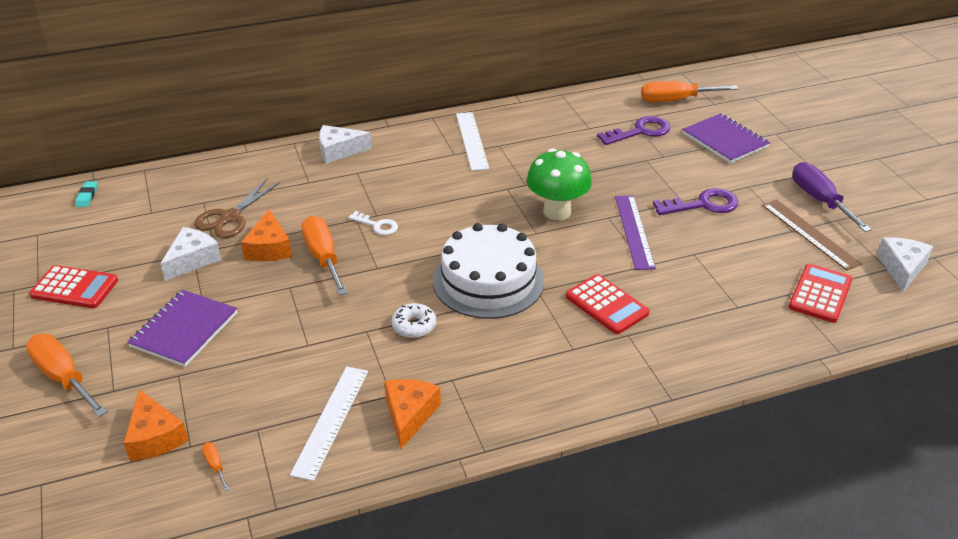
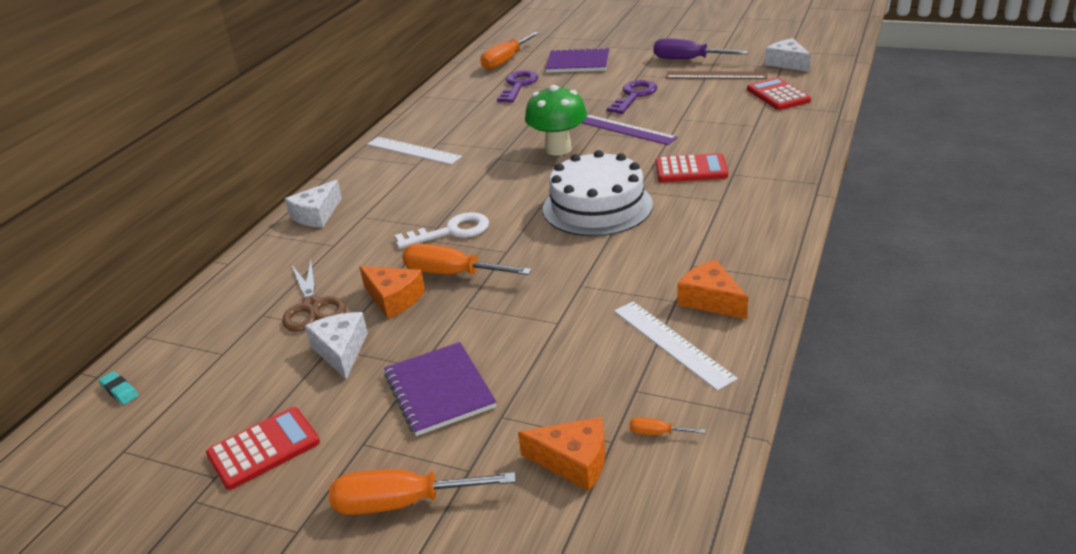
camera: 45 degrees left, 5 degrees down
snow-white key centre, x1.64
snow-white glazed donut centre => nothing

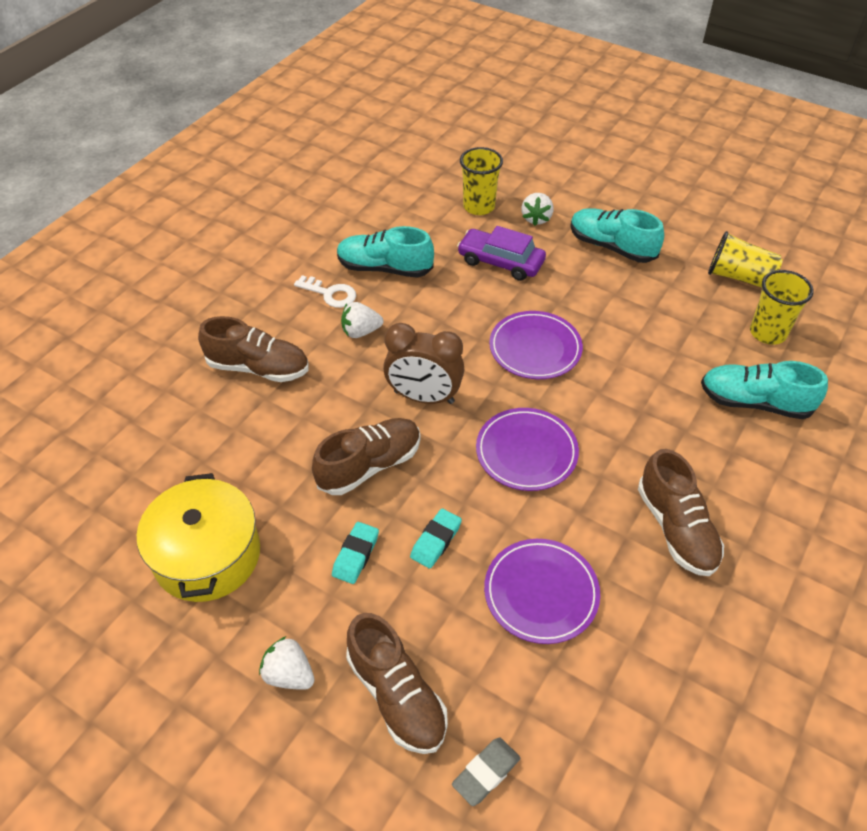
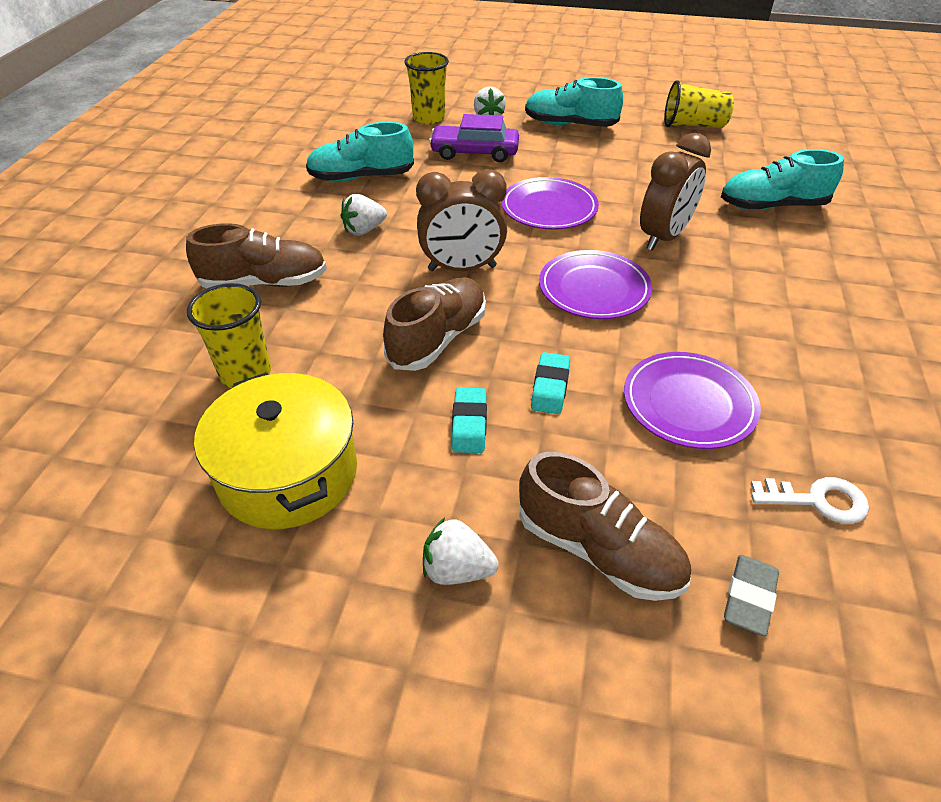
camera: 20 degrees left, 5 degrees down
yellow tumbler (3rd from left in the first image) middle right => yellow tumbler (1st from left) middle left, move
nothing => russet bedside clock (2nd from left) top right
snow-white key centre => snow-white key middle right, move
russet sneaker (4th from left) middle right => nothing

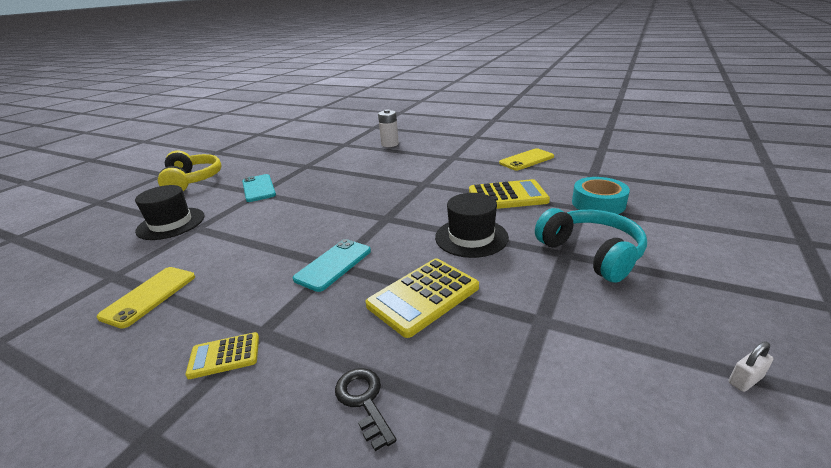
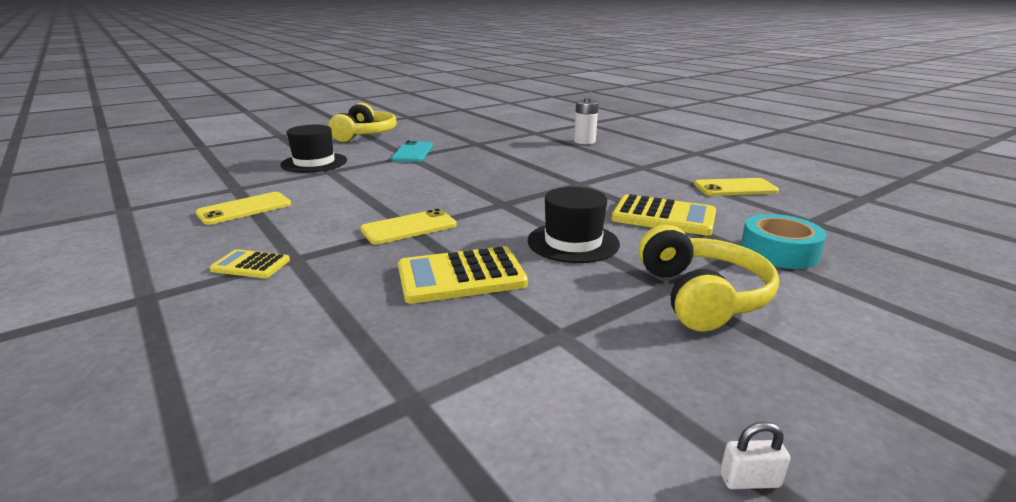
camera: 25 degrees right, 5 degrees down
aqua smartphone (2nd from left) centre => yellow smartphone (2nd from left) centre
aqua headphones middle right => yellow headphones (2nd from left) middle right
black key bottom centre => nothing

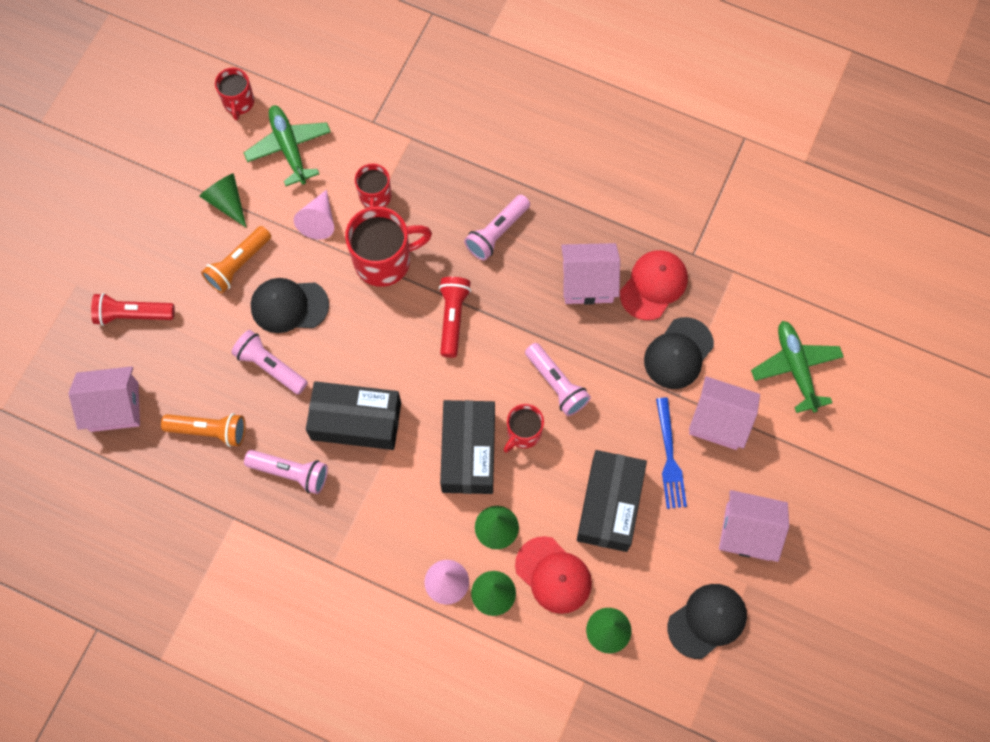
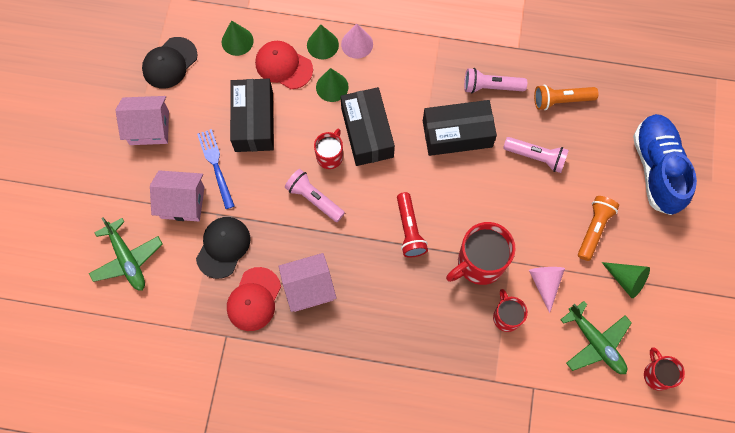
camera: 165 degrees right, 0 degrees up
red torch (1st from left) middle left => royal blue sneaker middle right
rosy toy house (1st from left) middle left => nothing
black baseball cap (1st from left) middle left => nothing
rosy torch (3rd from left) top centre => nothing

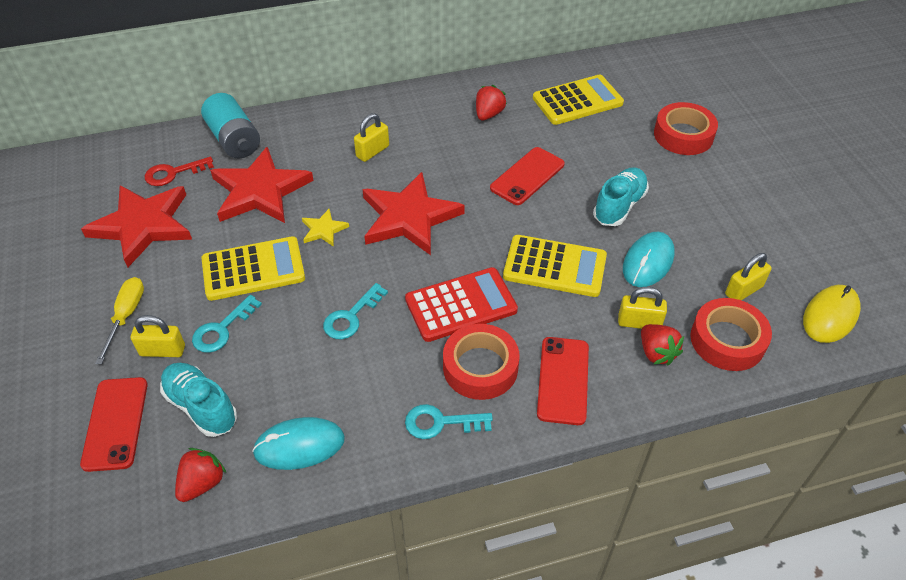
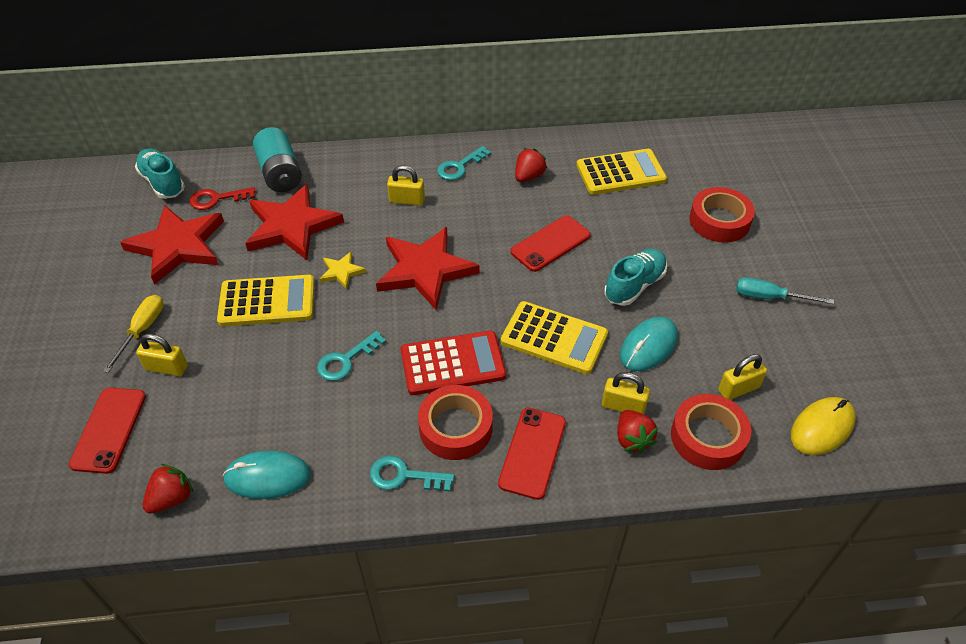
camera: 10 degrees right, 0 degrees up
aqua sneaker (1st from left) bottom left => aqua sneaker (1st from left) top left, move
yellow padlock (2nd from left) top centre, 45 degrees clockwise
aqua key (1st from left in the first image) middle left => aqua key (3rd from left) top centre, move
nothing => aqua hand screwdriver middle right

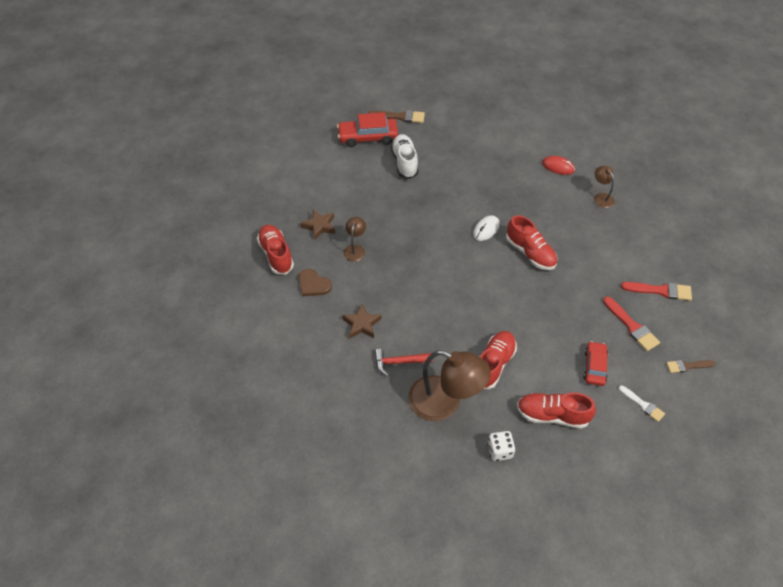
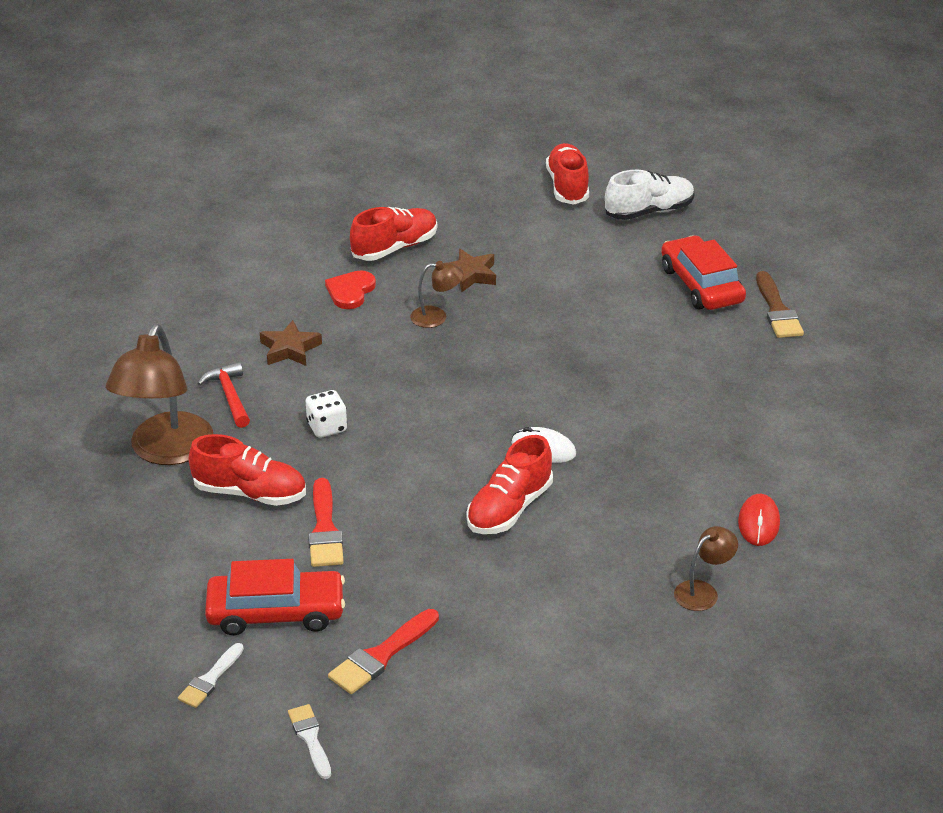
camera: 75 degrees right, 15 degrees down
red automobile (2nd from left in the first image) middle right => red automobile (1st from left) bottom left, x1.58
russet paintbrush (2nd from left) middle right => snow-white paintbrush (2nd from left) bottom left
snow-white game die bottom centre => snow-white game die centre, move
red paintbrush (2nd from left in the first image) middle right => red paintbrush (1st from left) centre, move
russet heart centre => red heart centre
red sneaker (4th from left) bottom right => red sneaker (4th from left) top centre, move
snow-white sneaker top centre => snow-white sneaker top right, move

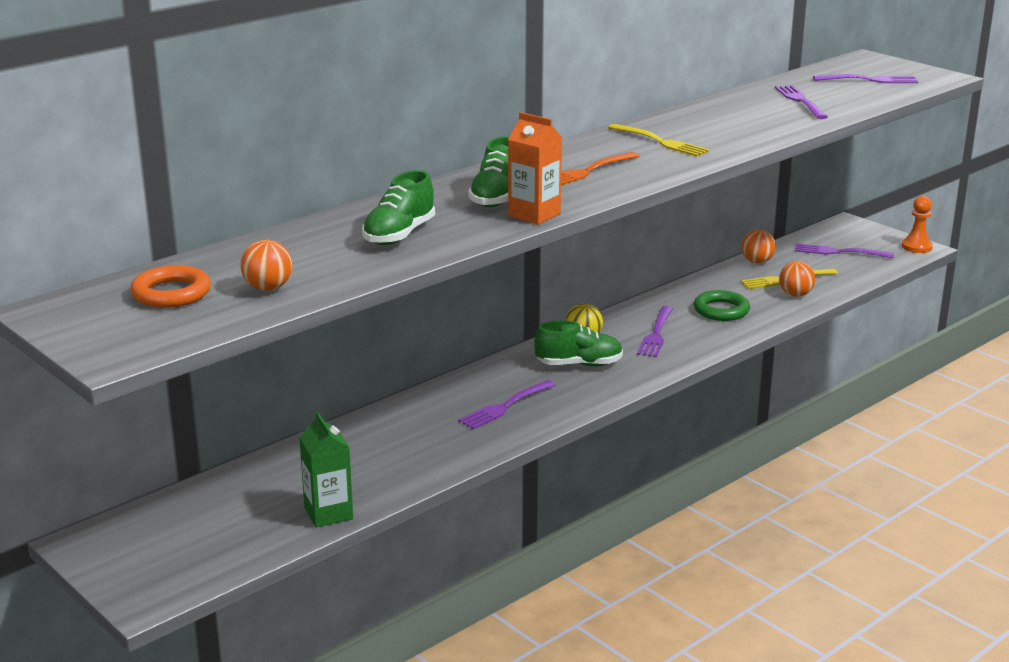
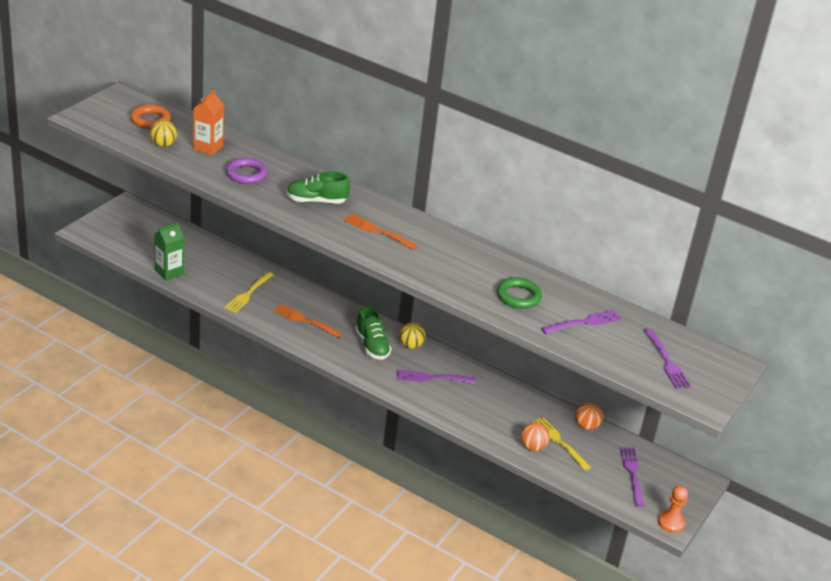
camera: 70 degrees right, 10 degrees up
orange sphere (1st from left) middle left => yellow sphere (1st from left) top left
orange carton top centre => orange carton top left, move
yellow dinner fork (1st from left) top centre => yellow dinner fork (1st from left) middle left, move
leaf-green sneaker (1st from left) top centre => violet hoop top left
violet dinner fork (1st from left) centre => orange dinner fork (1st from left) centre
leaf-green hoop middle right => leaf-green hoop centre, move

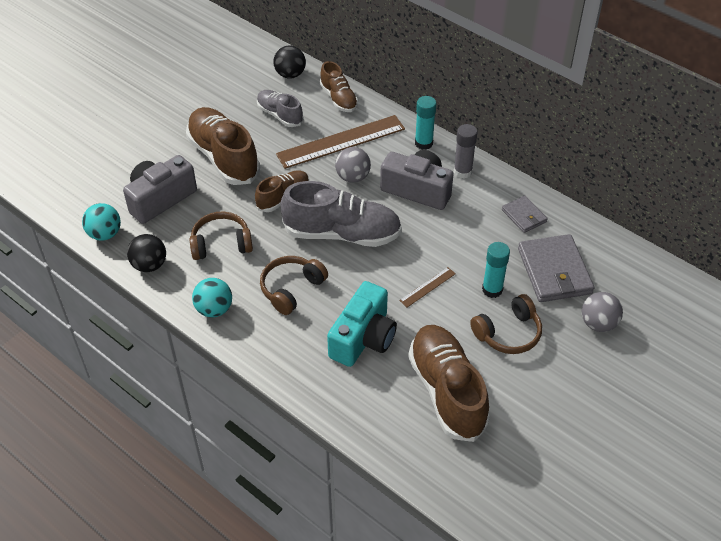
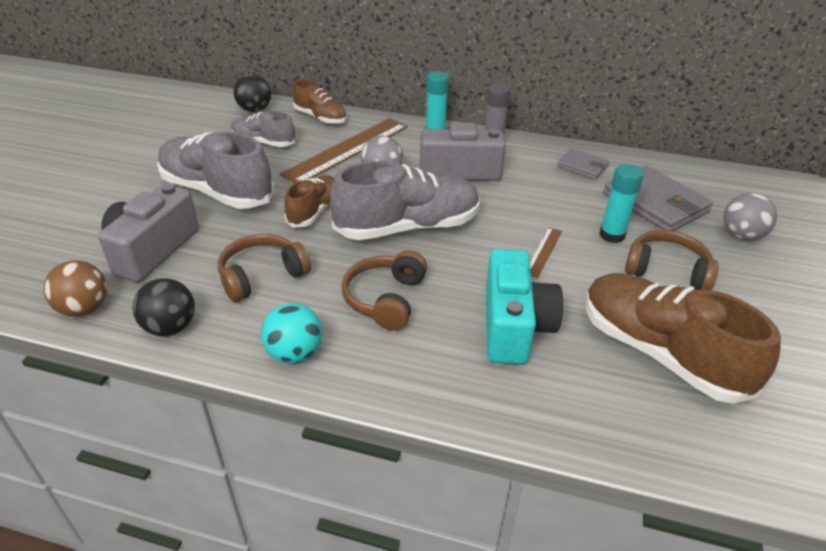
camera: 25 degrees left, 10 degrees down
aqua sphere (1st from left) middle left => russet sphere middle left
russet sneaker (1st from left) top left => ash-grey sneaker (1st from left) top left
russet headphones (3rd from left) middle right, 105 degrees counterclockwise

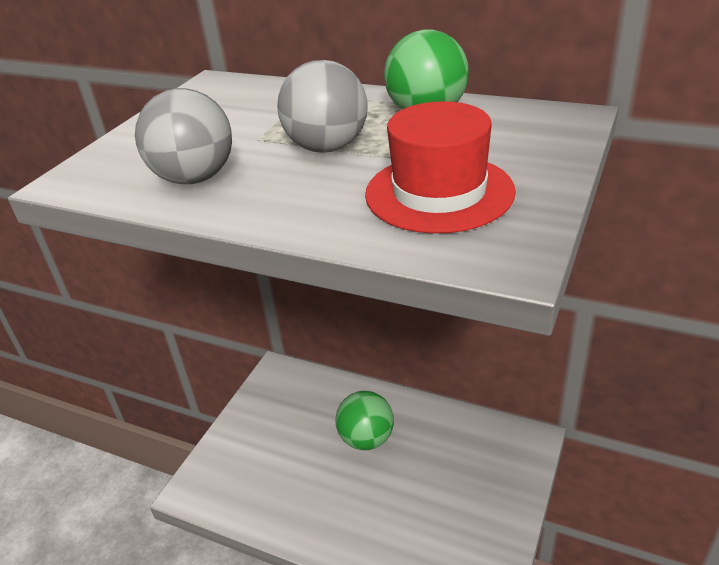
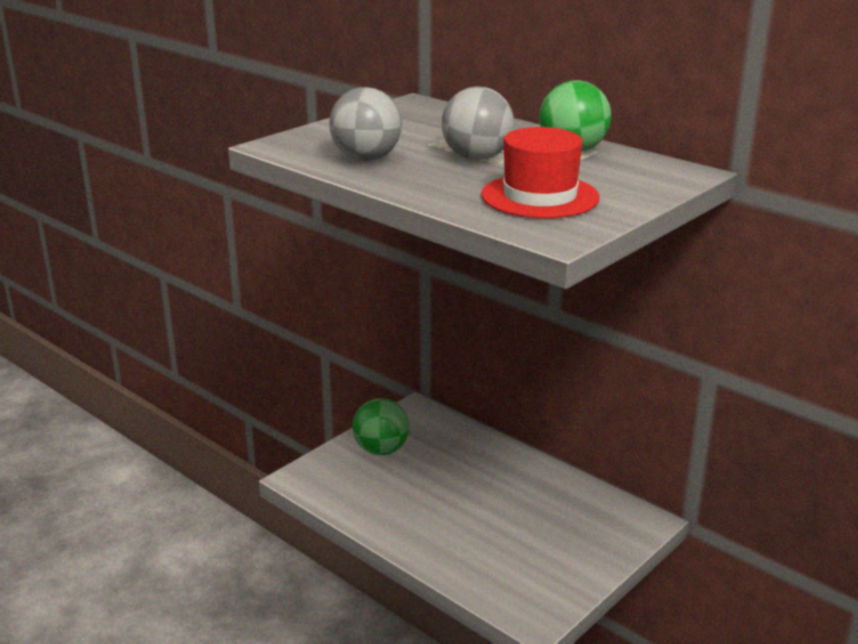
camera: 15 degrees right, 10 degrees down
leaf-green sphere (1st from left) bottom centre => leaf-green sphere (1st from left) centre, move

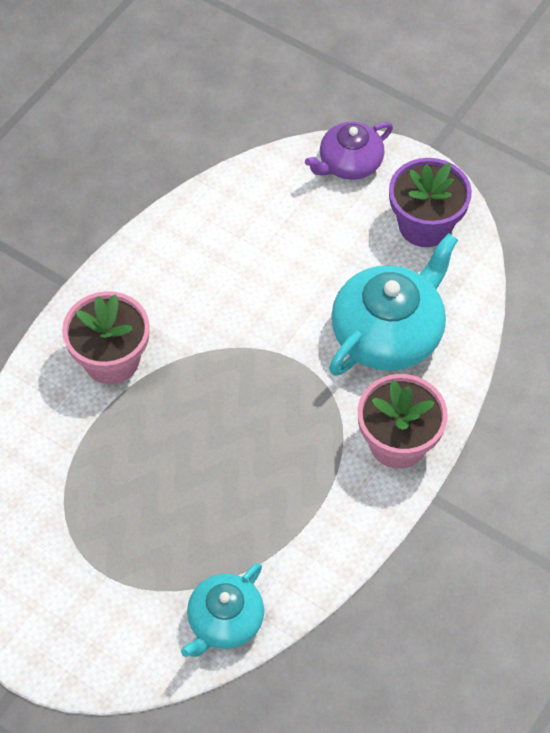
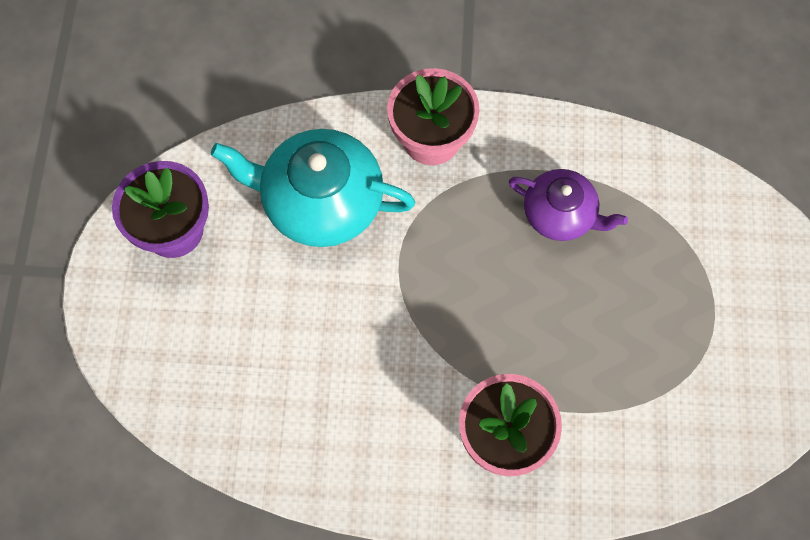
camera: 120 degrees left, 10 degrees up
violet tea pot top centre => violet tea pot middle right, move
aqua tea pot (1st from left) bottom centre => nothing

